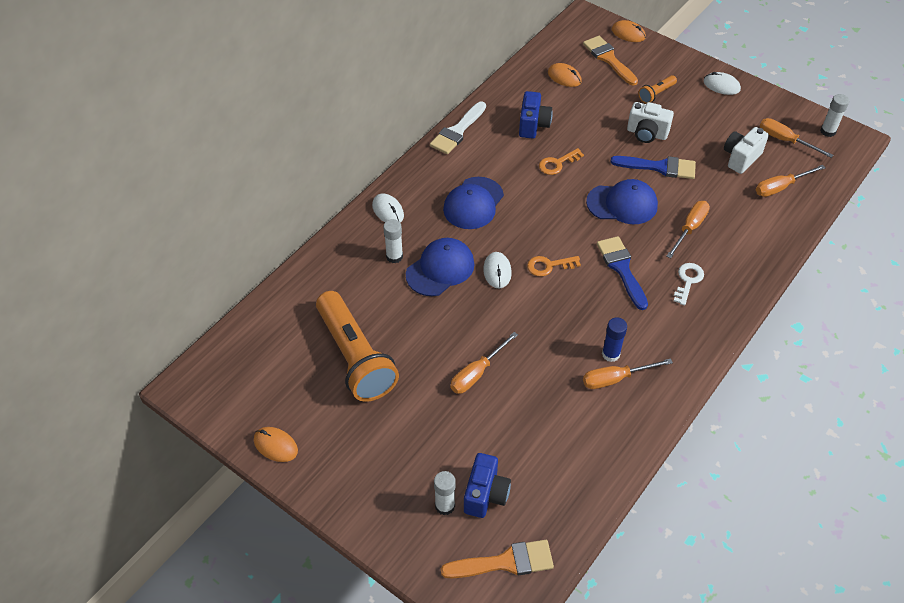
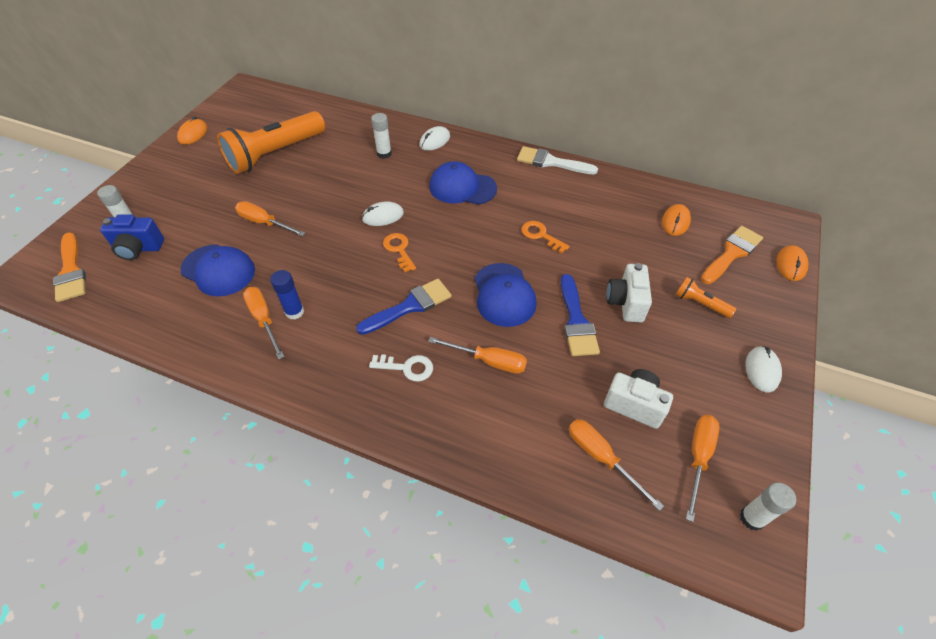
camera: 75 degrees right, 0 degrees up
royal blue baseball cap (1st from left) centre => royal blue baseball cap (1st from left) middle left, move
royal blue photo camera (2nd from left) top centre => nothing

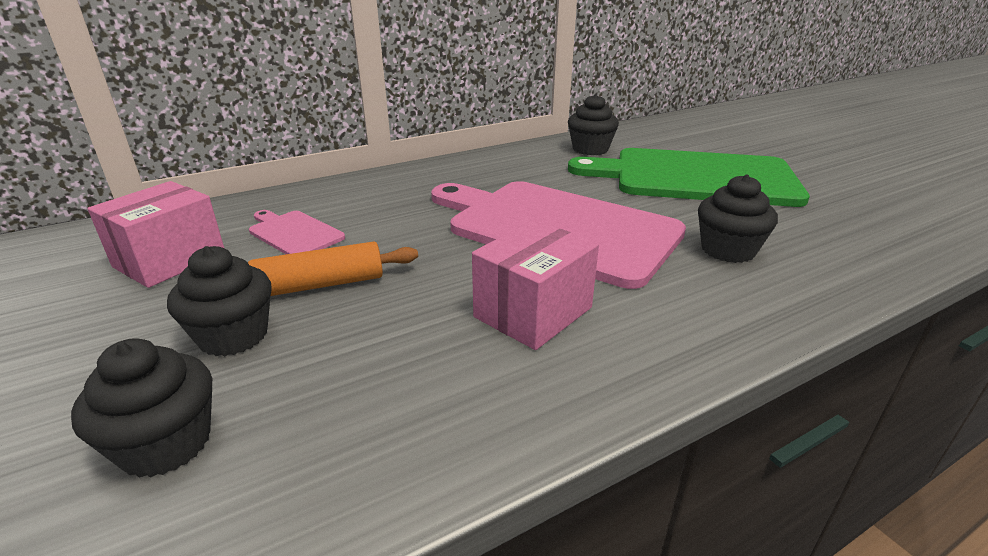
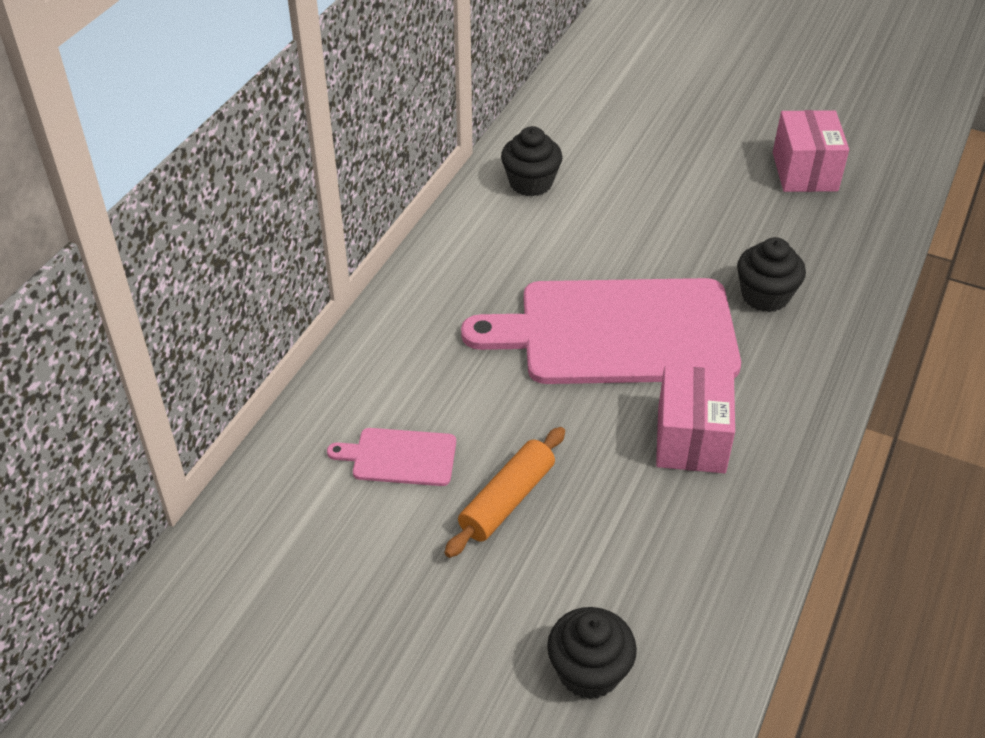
camera: 35 degrees left, 15 degrees up
rosy box (1st from left in the first image) middle left => rosy box (2nd from left) top right, move
black fairy cake (2nd from left) middle left => nothing
leaf-green bread board top right => nothing

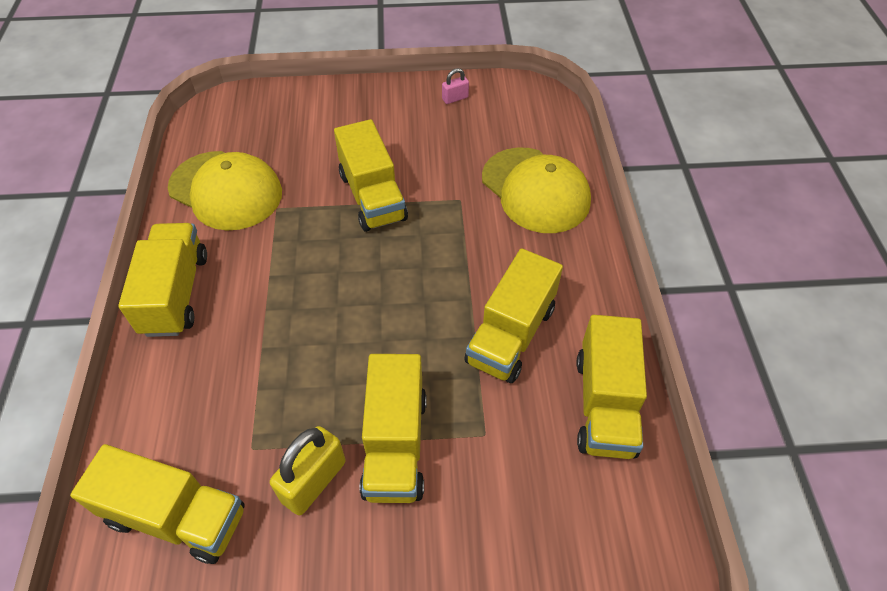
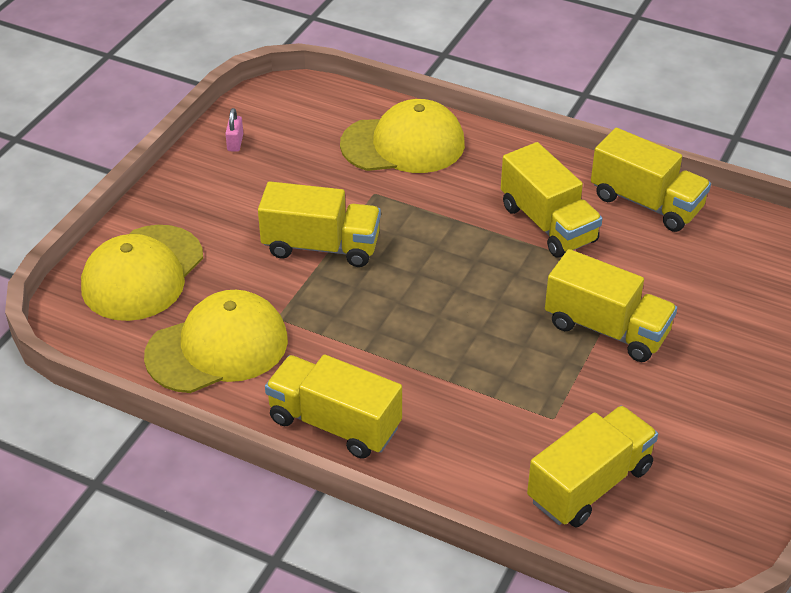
camera: 60 degrees left, 10 degrees down
nothing => yellow baseball cap (1st from left) middle left
yellow padlock bottom centre => nothing

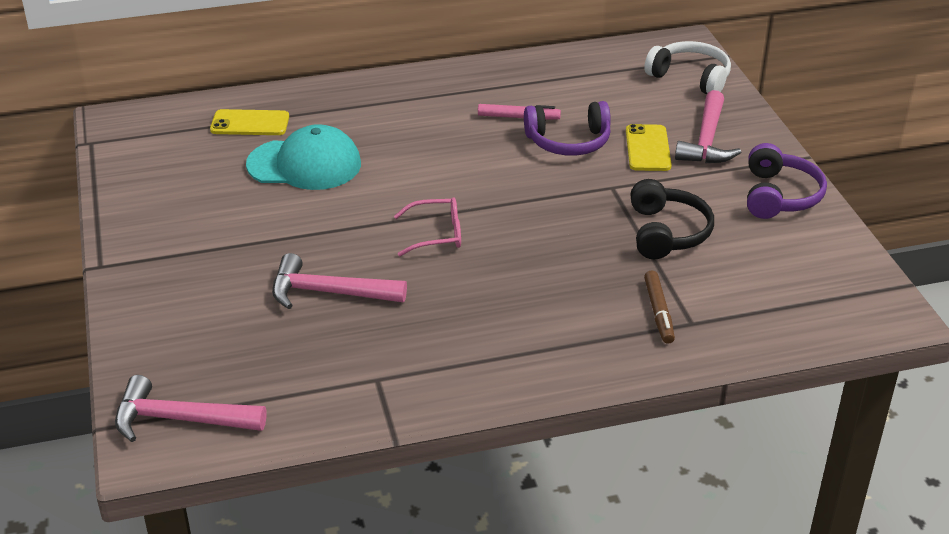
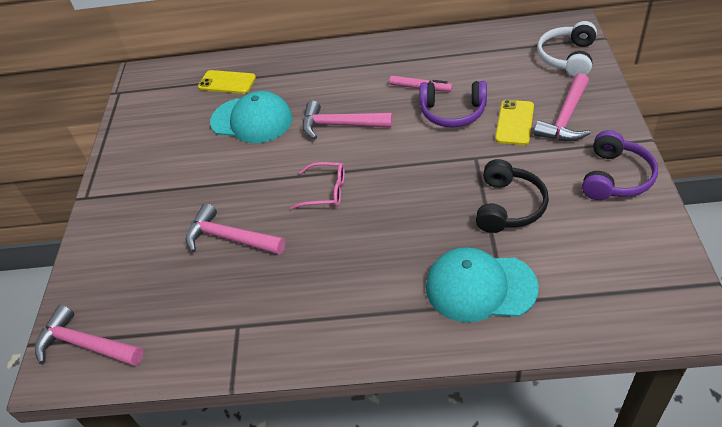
camera: 20 degrees right, 10 degrees up
nothing => rosy claw hammer (3rd from left) top centre
russet marker pen middle right => aqua baseball cap (2nd from left) middle right
snow-white headphones top right, 120 degrees counterclockwise

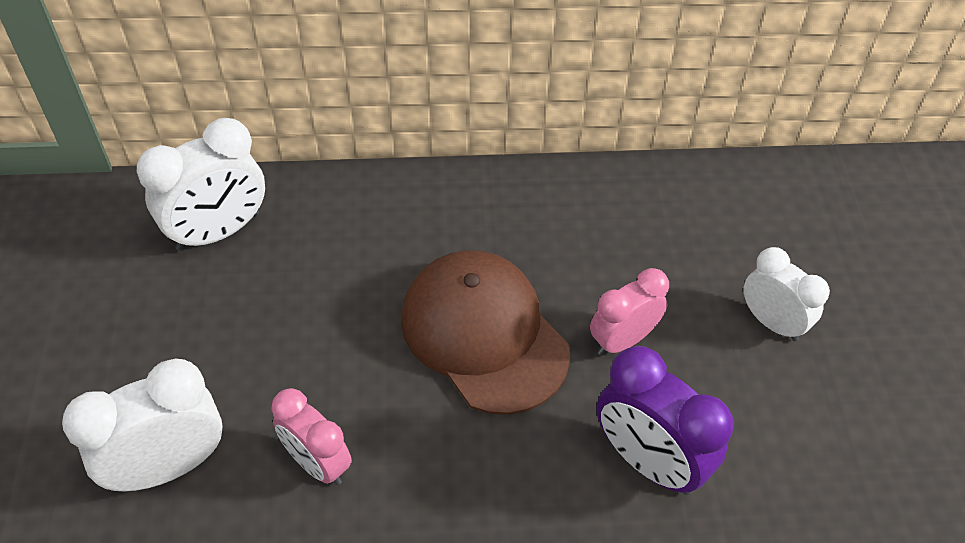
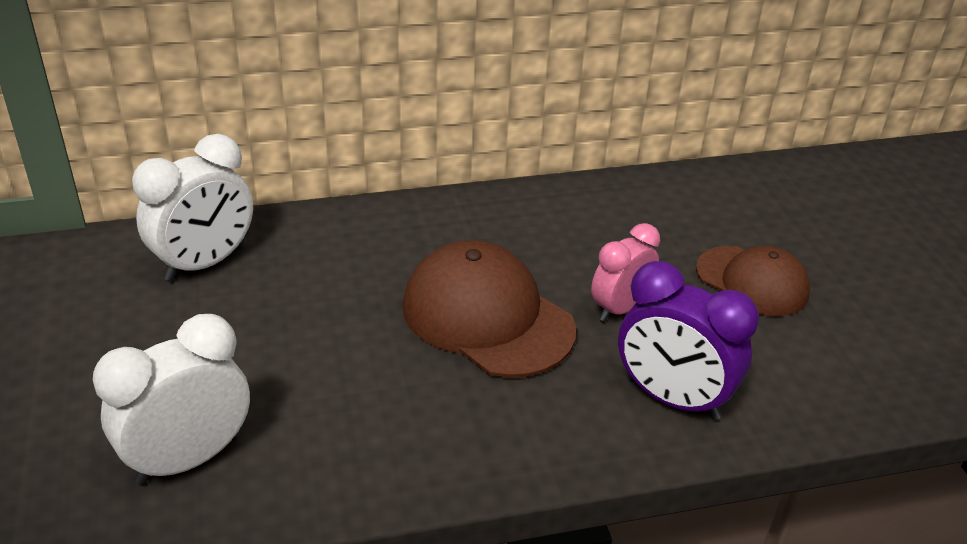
camera: 10 degrees left, 15 degrees down
snow-white bedside clock (3rd from left) middle right => russet baseball cap (2nd from left) middle right
rosy bedside clock (1st from left) bottom left => nothing

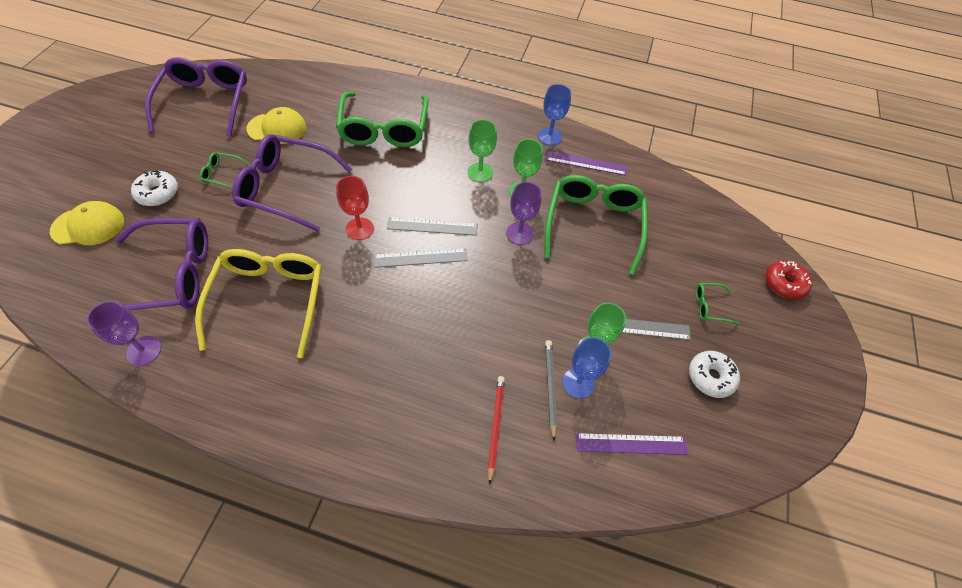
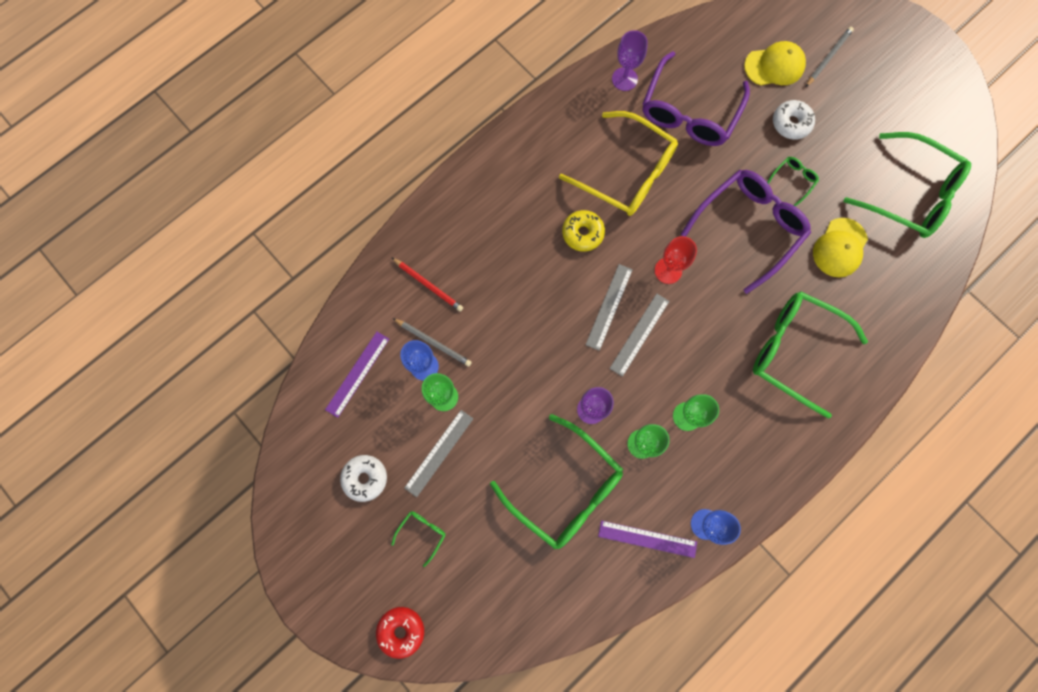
camera: 125 degrees right, 20 degrees up
nothing => yellow glazed donut centre
violet straightedge (1st from left in the first image) top centre => violet straightedge (2nd from left) bottom centre, 60 degrees clockwise
yellow baseball cap (1st from left) middle left => yellow baseball cap (1st from left) top right, 120 degrees counterclockwise
nothing => ash-grey pencil (2nd from left) top right
violet glasses (2nd from left) top left => leaf-green glasses (5th from left) top right

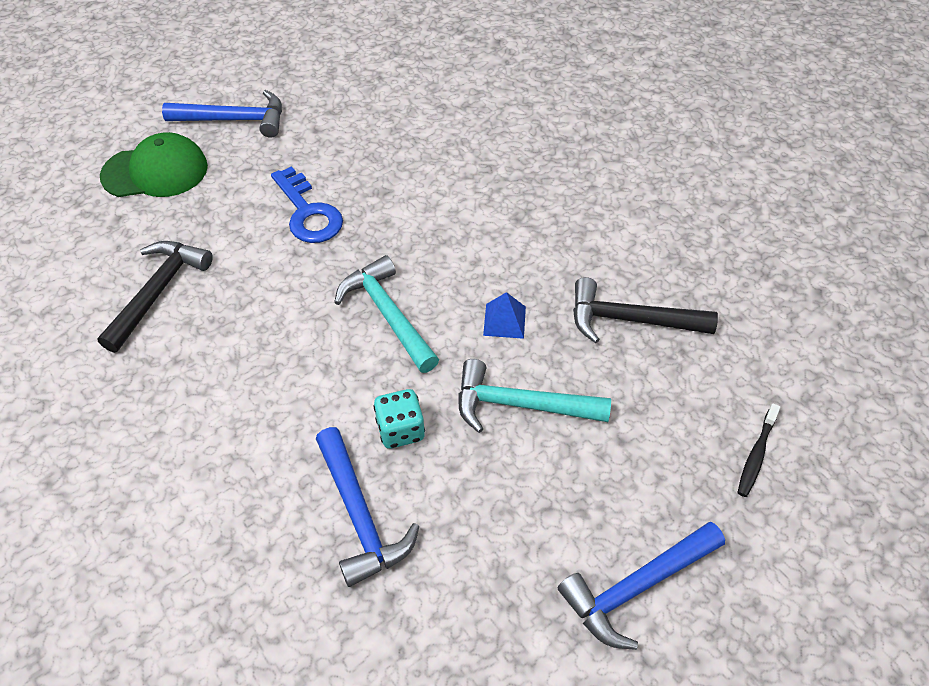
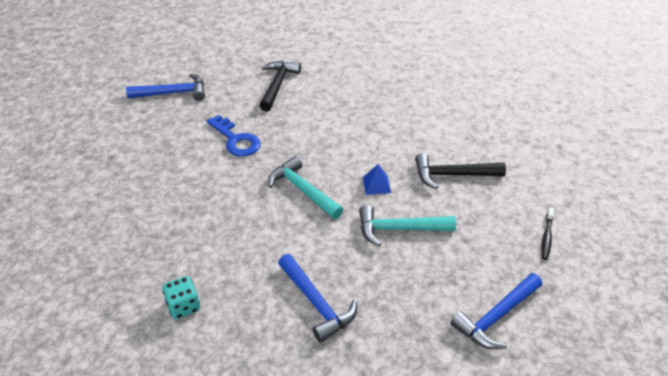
camera: 10 degrees left, 10 degrees down
aqua game die centre => aqua game die bottom left, move
black claw hammer (1st from left) middle left => black claw hammer (1st from left) top centre, move
leaf-green baseball cap top left => nothing

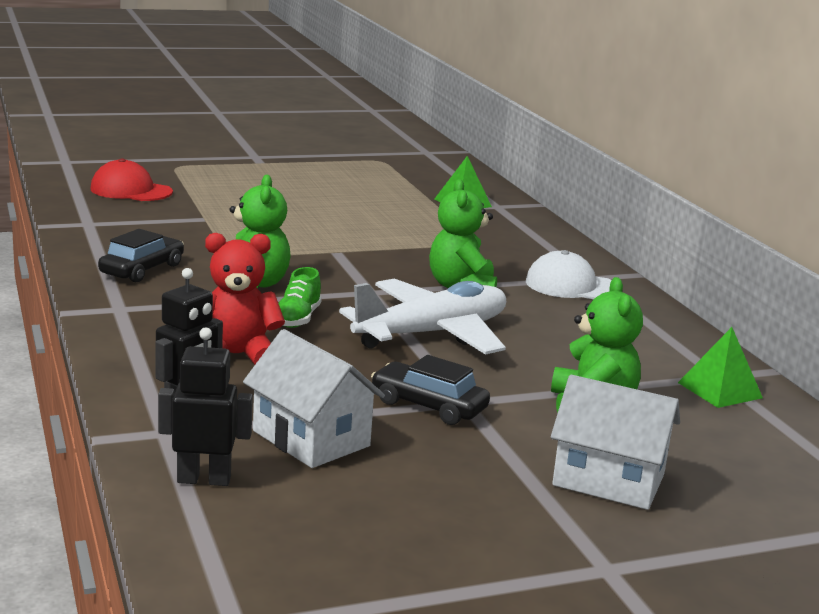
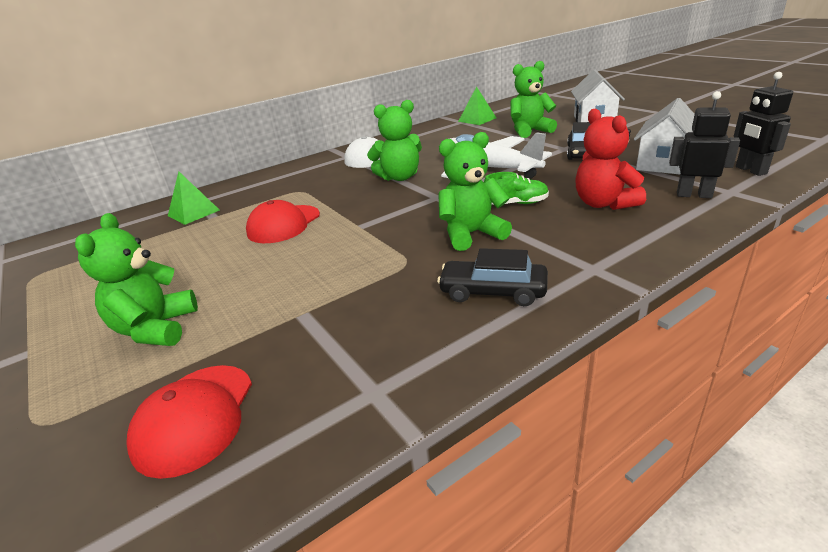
camera: 100 degrees left, 10 degrees up
nothing => leaf-green teddy (1st from left) middle left
nothing => red baseball cap (2nd from left) centre

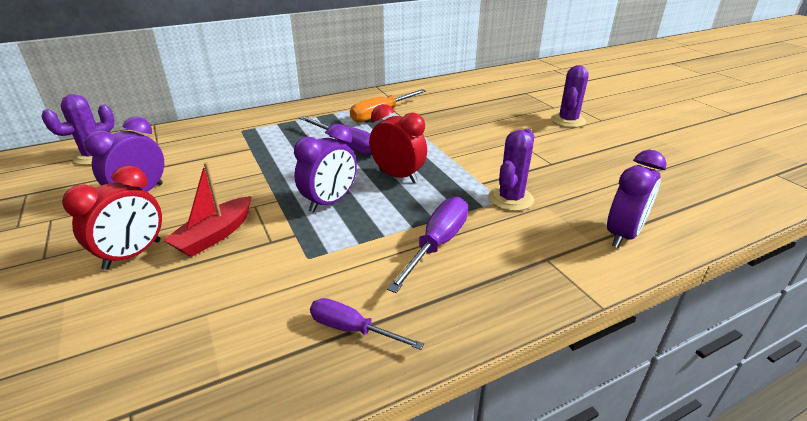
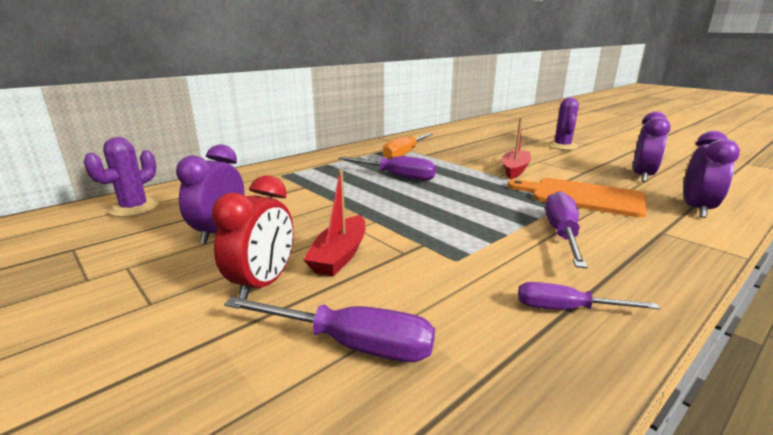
camera: 15 degrees left, 10 degrees down
nothing => violet hand screwdriver (1st from left) bottom centre
nothing => red sailboat (2nd from left) middle right
violet saguaro cactus (2nd from left) centre => orange bread board middle right
violet bedside clock (2nd from left) centre => violet bedside clock (2nd from left) middle right, move
red bedside clock (2nd from left) centre => nothing

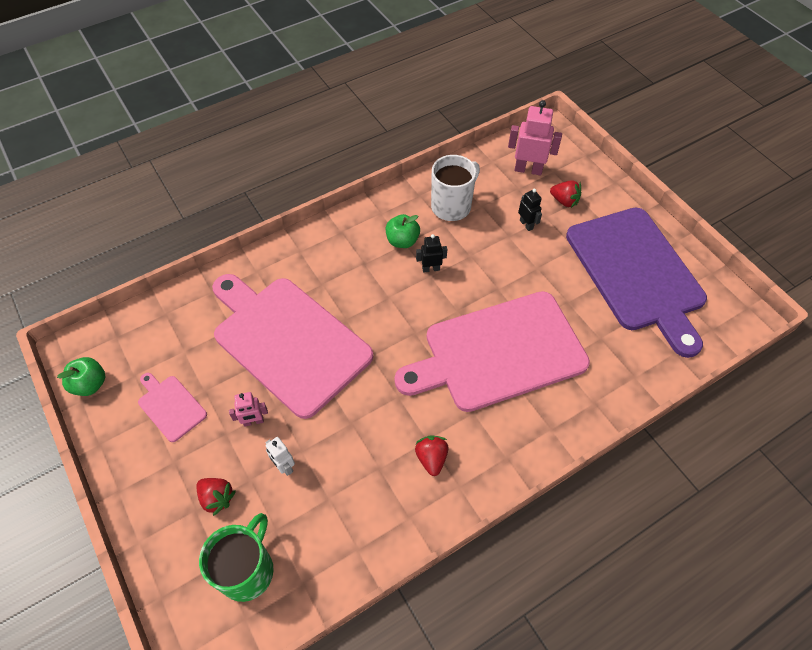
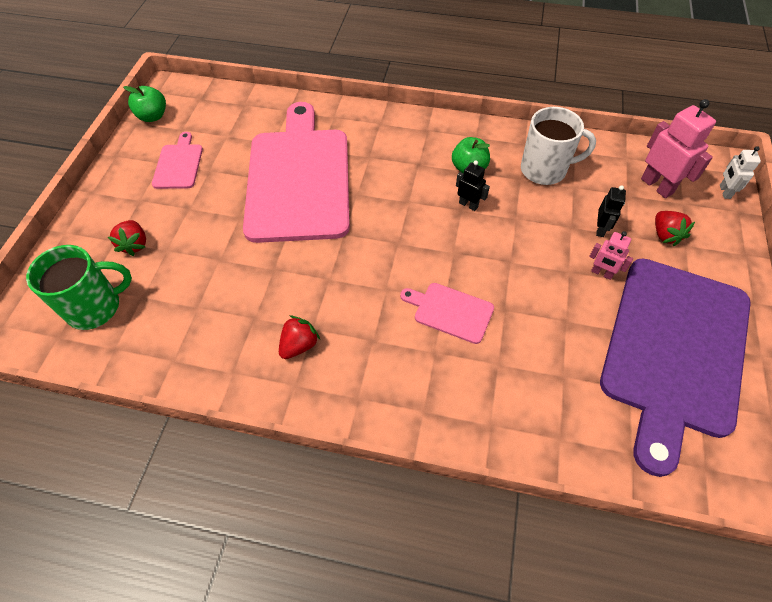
camera: 45 degrees right, 0 degrees up
rosy bread board (3rd from left) centre, x0.42
rosy robot figure (1st from left) middle left => rosy robot figure (1st from left) middle right, move
snow-white robot figure bottom centre => snow-white robot figure top right, move

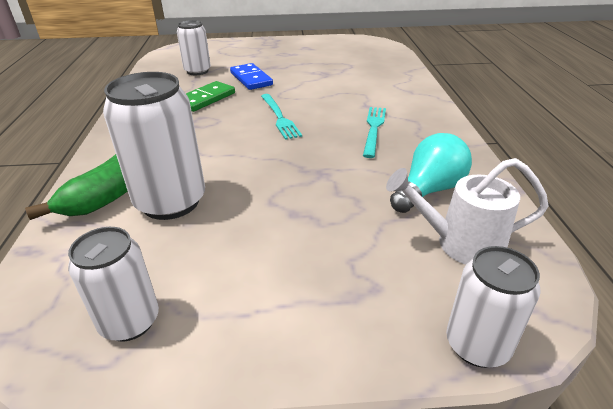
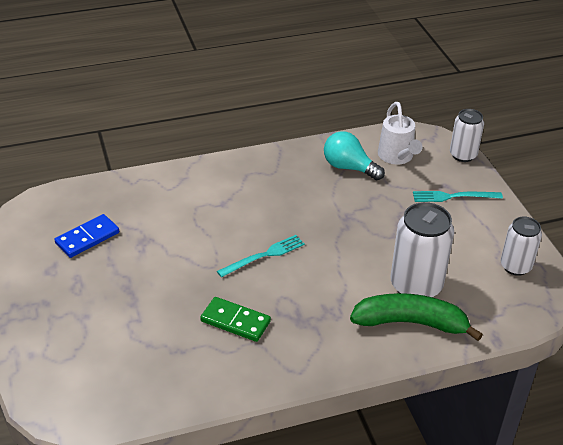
camera: 105 degrees left, 5 degrees up
royal blue domino tile top centre => royal blue domino tile middle left, move
aqua dinner fork (2nd from left) top centre => aqua dinner fork (2nd from left) middle right, move
snow-white can (3rd from left) top left => nothing

